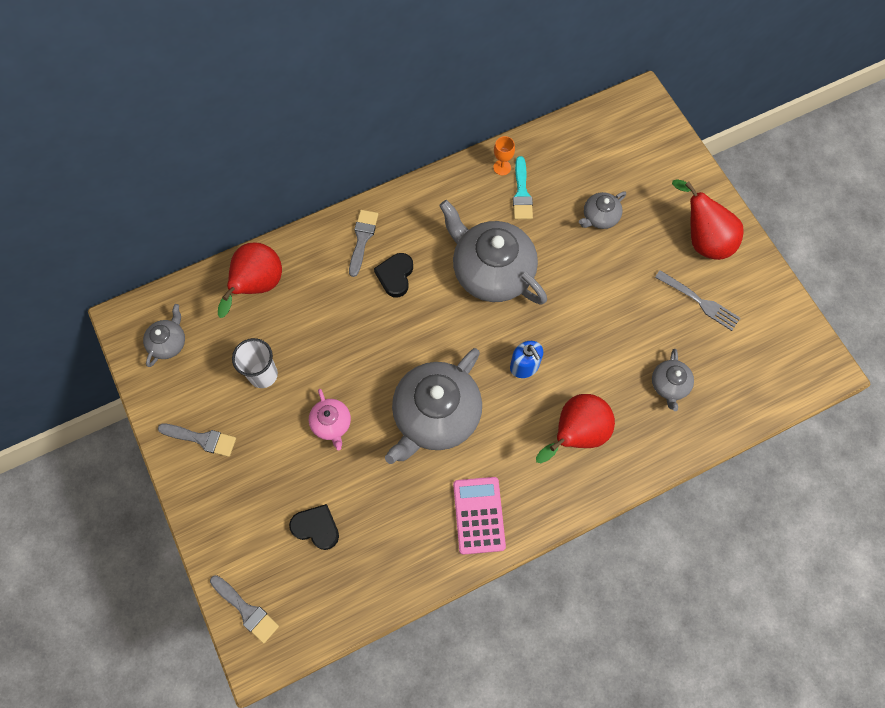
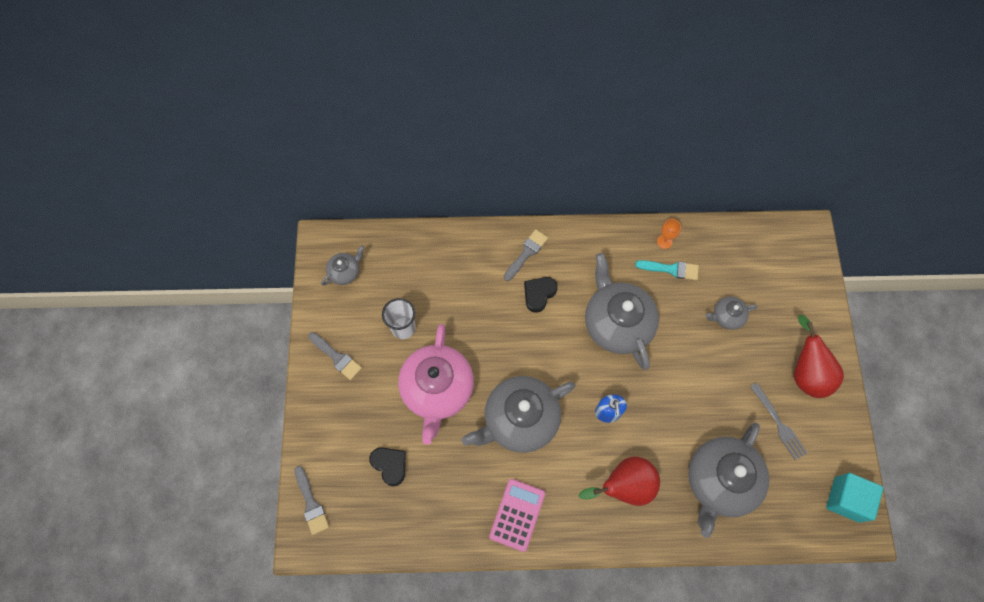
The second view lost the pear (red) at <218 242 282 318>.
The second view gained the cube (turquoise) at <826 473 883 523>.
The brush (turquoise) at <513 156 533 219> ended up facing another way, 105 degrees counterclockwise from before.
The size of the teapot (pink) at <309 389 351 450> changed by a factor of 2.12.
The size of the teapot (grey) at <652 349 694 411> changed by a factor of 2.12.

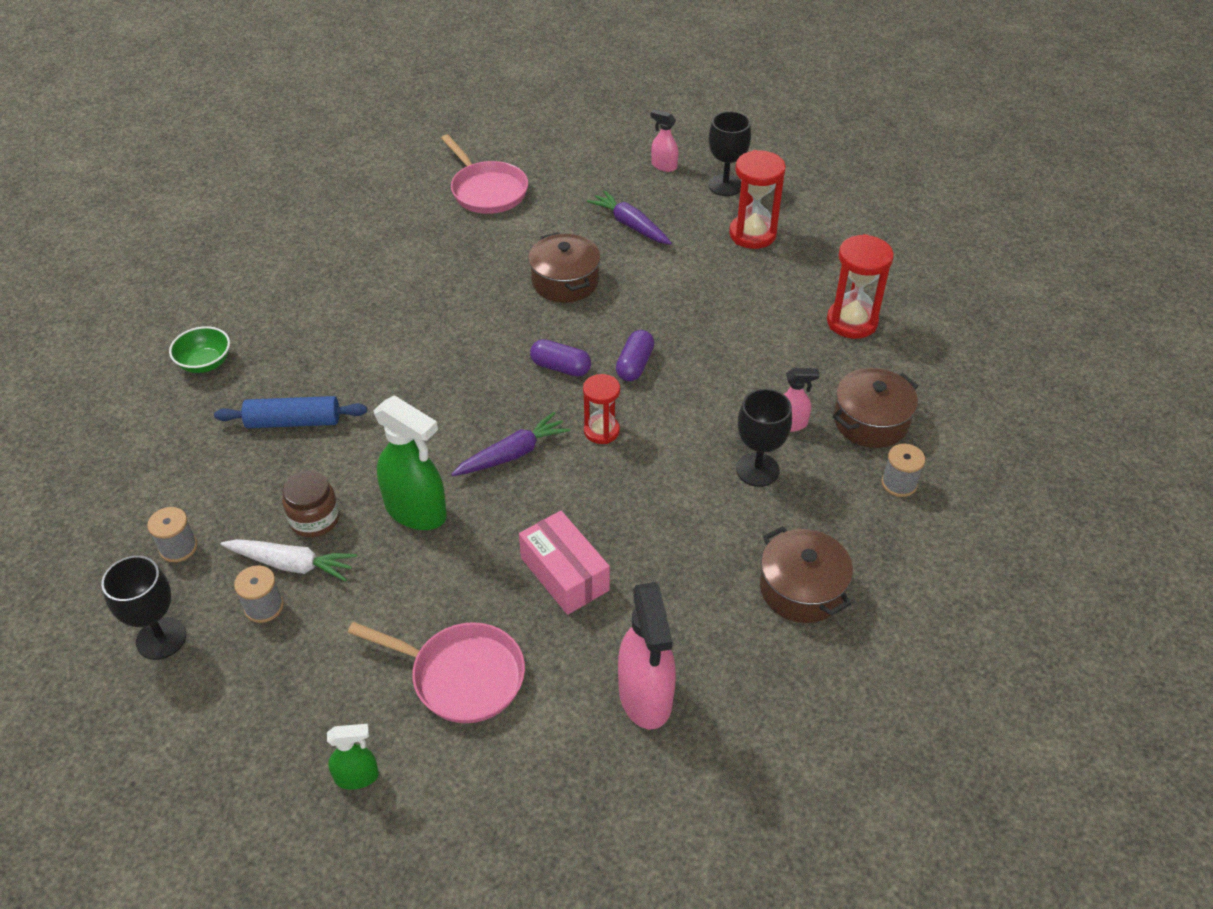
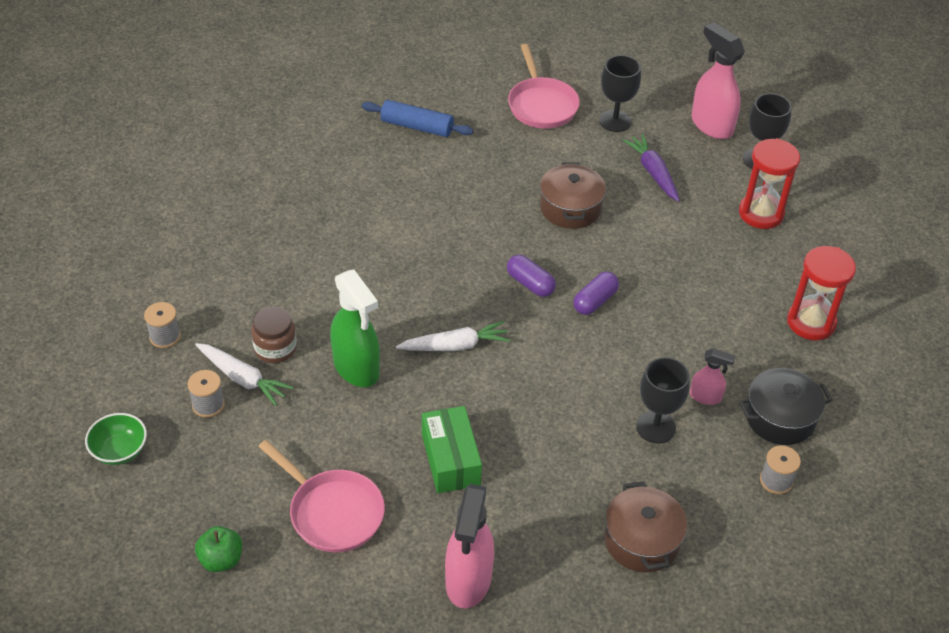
The second view lost the hourglass (red) at <583 374 620 444>.
The goblet (black) ended up elsewhere, having gone from <101 556 186 660> to <599 55 641 132>.
The bowl (green) ended up elsewhere, having gone from <169 326 230 373> to <85 413 147 465>.
The rolling pin (blue) ended up elsewhere, having gone from <214 396 367 428> to <362 100 473 137>.
Where the spray bottle (green) stood at <327 724 379 790>, the apple (green) came to stand at <195 526 242 572>.
What was the carrot (purple) at <451 412 571 476> turned into the carrot (white) at <396 321 510 351>.
What was the box (pink) at <519 511 610 615> turned into the box (green) at <422 406 482 493>.
What was the pot (brown) at <833 368 919 448> turned into the pot (black) at <739 368 833 445>.
The size of the spray bottle (pink) at <651 110 678 172> changed by a factor of 1.91.

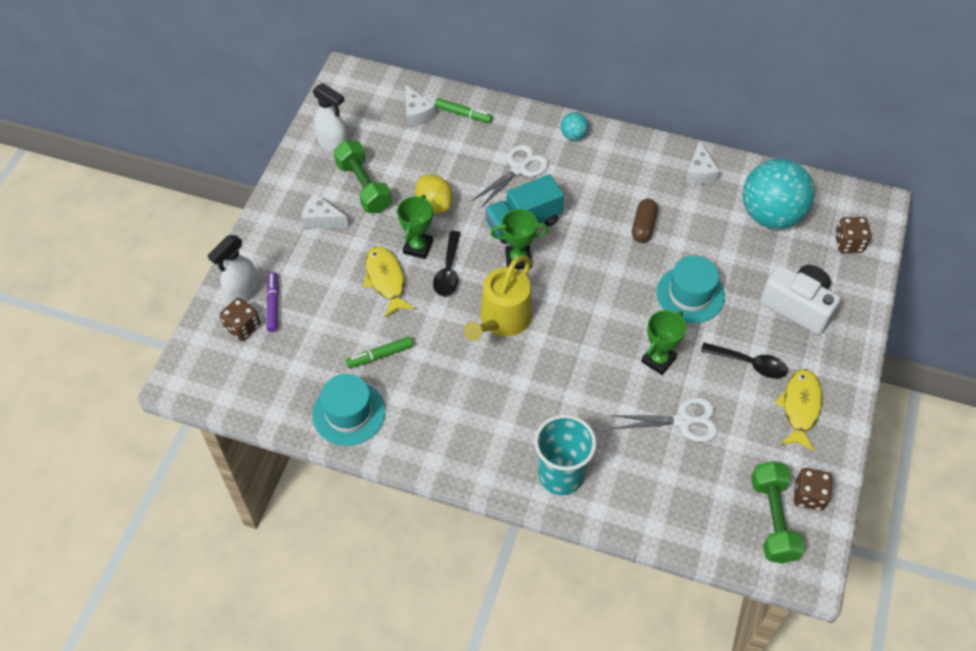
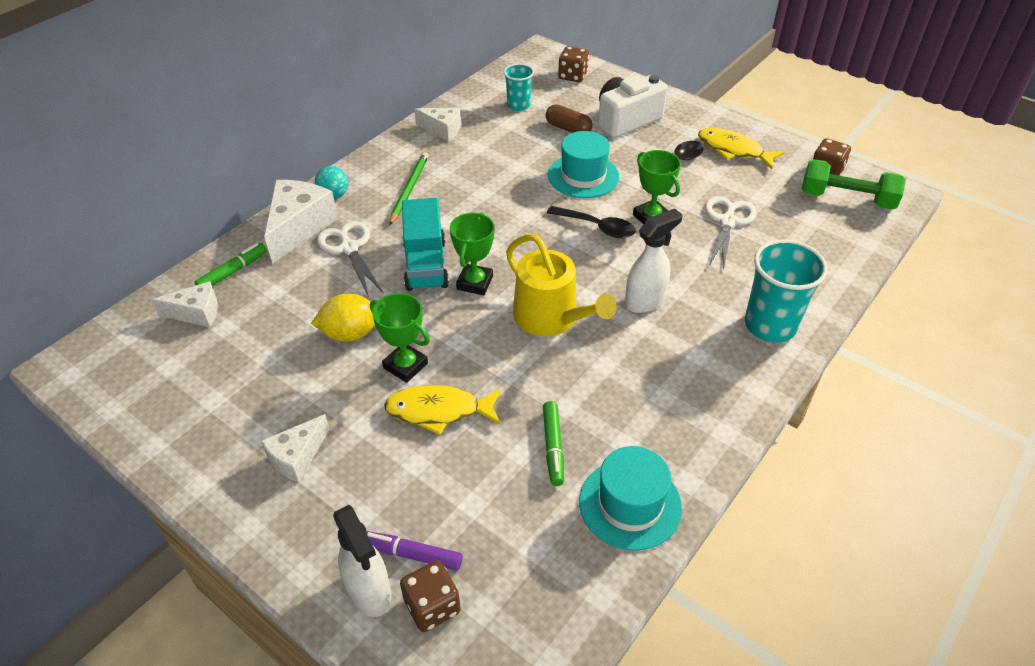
The second view lost the dumbbell (green) at <333 140 392 213>.
The second view gained the cheese (white) at <264 180 338 264>.
The second view gained the pencil (green) at <389 152 429 225>.
The spray bottle (white) ended up elsewhere, having gone from <313 83 348 153> to <625 208 683 313>.
The spoon (black) ended up elsewhere, having gone from <433 231 460 296> to <547 206 636 238>.
The capsule (brown) ended up elsewhere, having gone from <632 199 658 243> to <546 104 593 133>.
Where the ball (turquoise) stood at <742 158 815 229>, the cup (turquoise) came to stand at <504 64 534 111>.

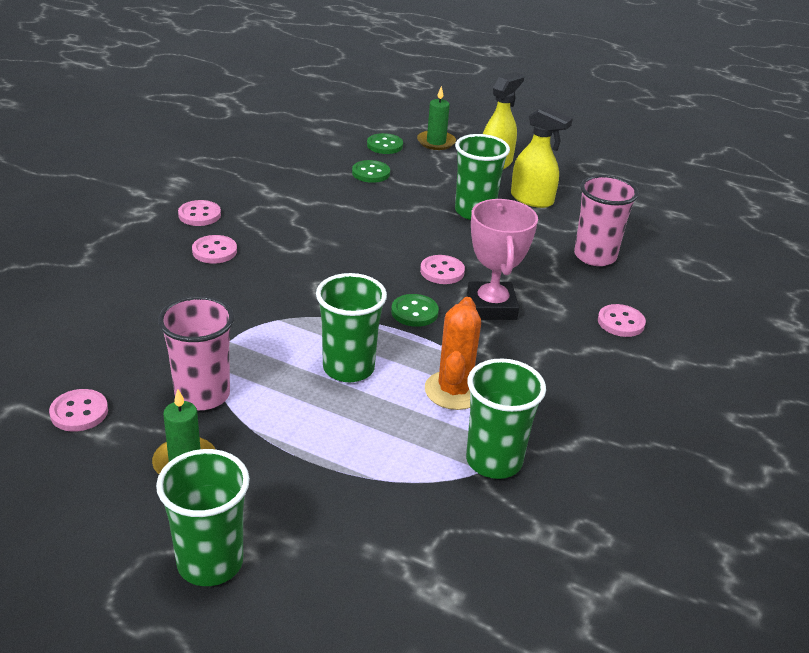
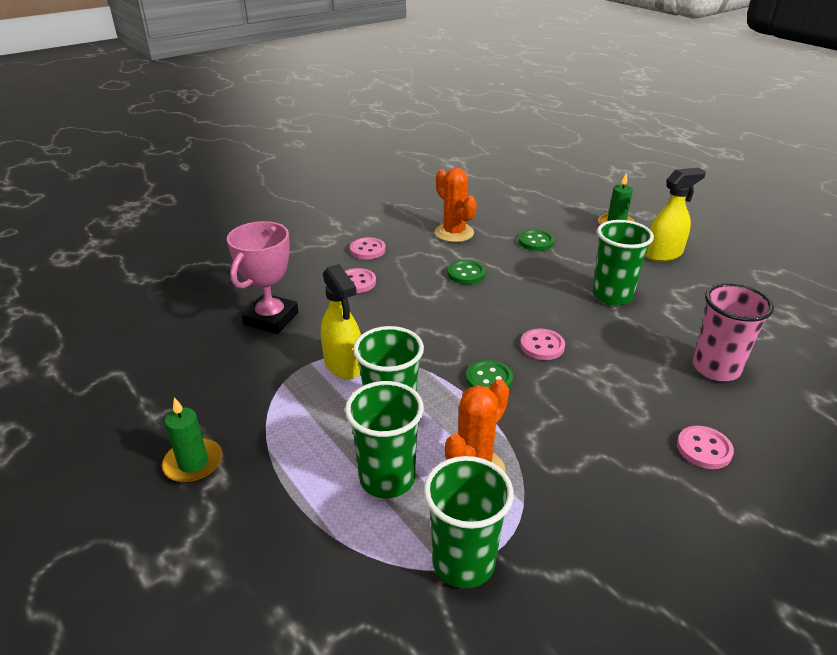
The second view lost the button (pink) at <49 389 108 432>.
The second view lost the cup (pink) at <158 296 234 410>.
The second view gained the cactus (orange) at <435 168 477 242>.
The cup (green) ended up elsewhere, having gone from <156 449 250 586> to <345 381 424 498>.
The button (green) ended up elsewhere, having gone from <367 133 403 154> to <448 260 486 284>.
The trophy (pink) ended up elsewhere, having gone from <467 199 538 320> to <227 221 298 334>.
The spray bottle (yellow) ended up elsewhere, having gone from <511 106 573 208> to <321 264 361 379>.

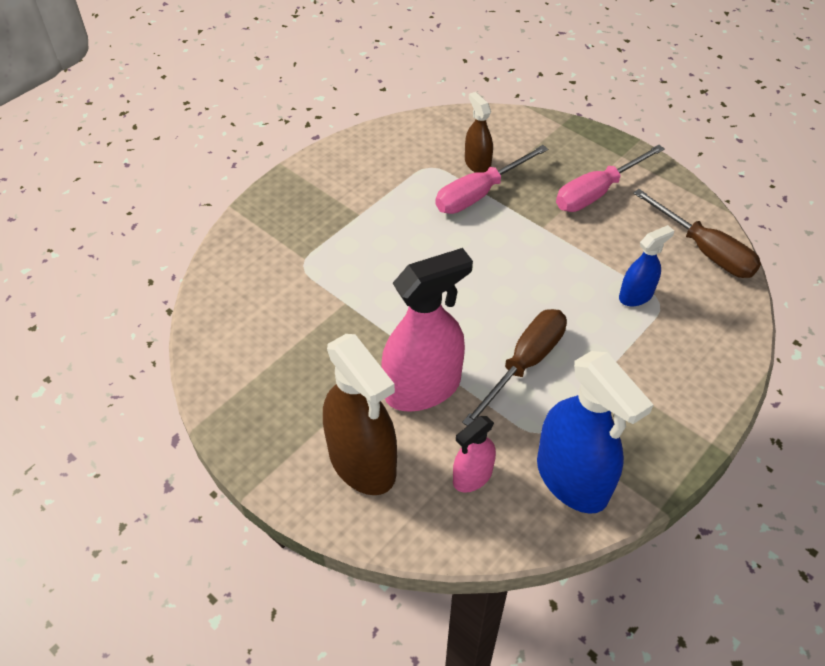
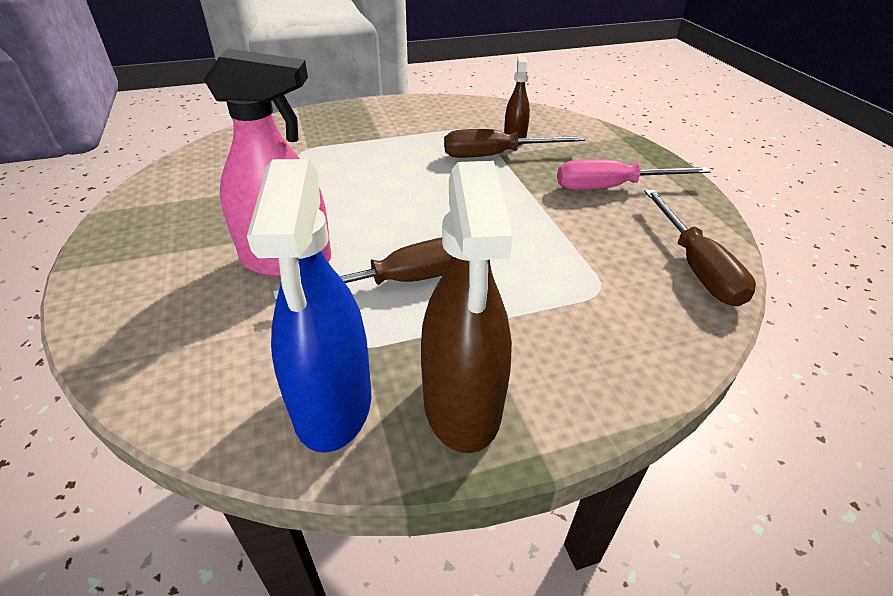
The second view lost the spray bottle (pink) at <453 416 496 493>.
The second view lost the spray bottle (blue) at <619 225 674 306>.
The spray bottle (brown) ended up elsewhere, having gone from <323 334 397 495> to <421 161 513 453>.
What was the screwdriver (pink) at <435 145 548 214> turned into the screwdriver (brown) at <444 129 585 158>.

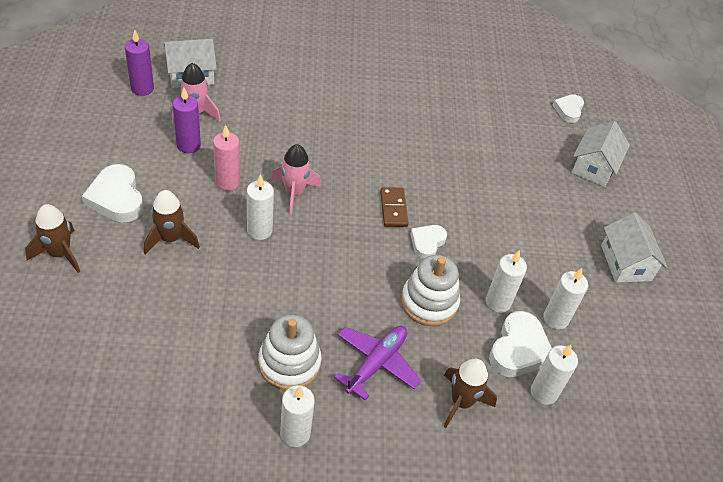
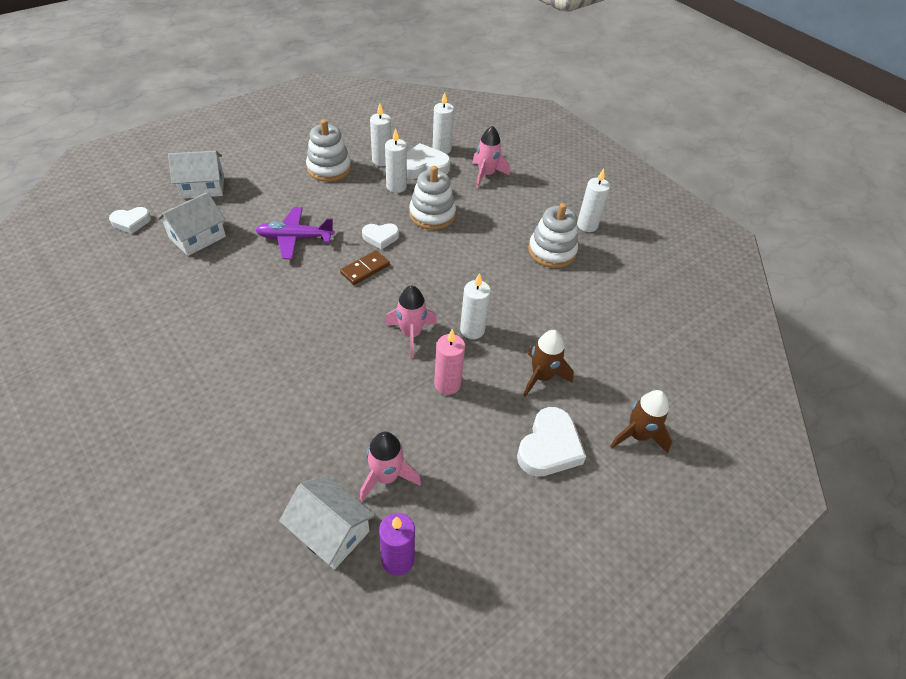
The second view lost the candle (purple) at <173 88 201 153>.
The second view gained the stacking toy (white) at <306 119 351 182>.
The plane (purple) ended up elsewhere, having gone from <334 326 421 401> to <256 207 335 259>.
The house (white) ended up elsewhere, having gone from <601 212 667 283> to <157 192 226 256>.
What was the rocket (brown) at <443 359 497 428> turned into the rocket (pink) at <472 126 510 188>.

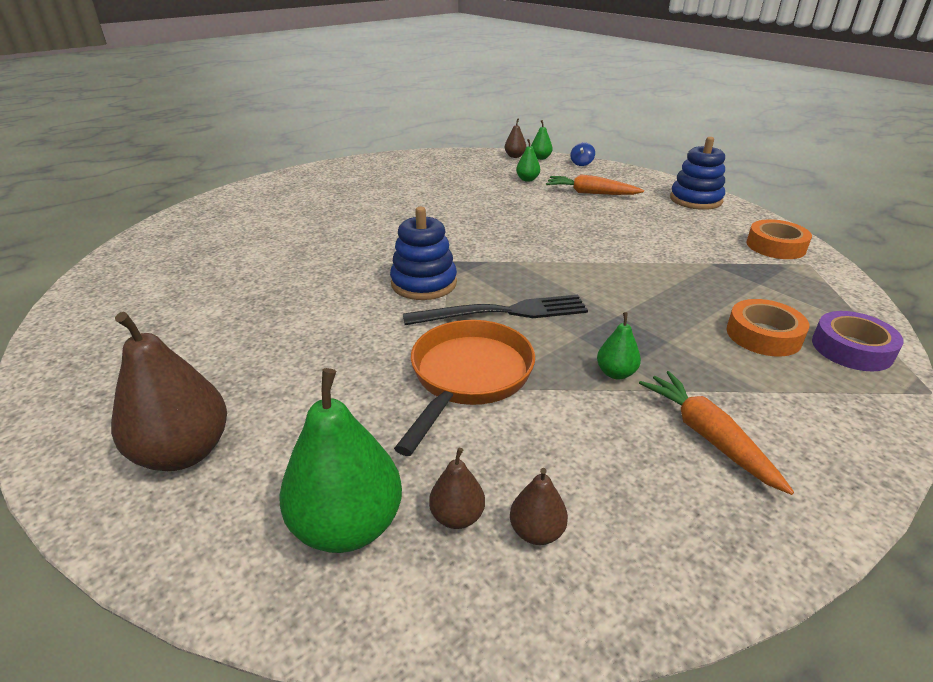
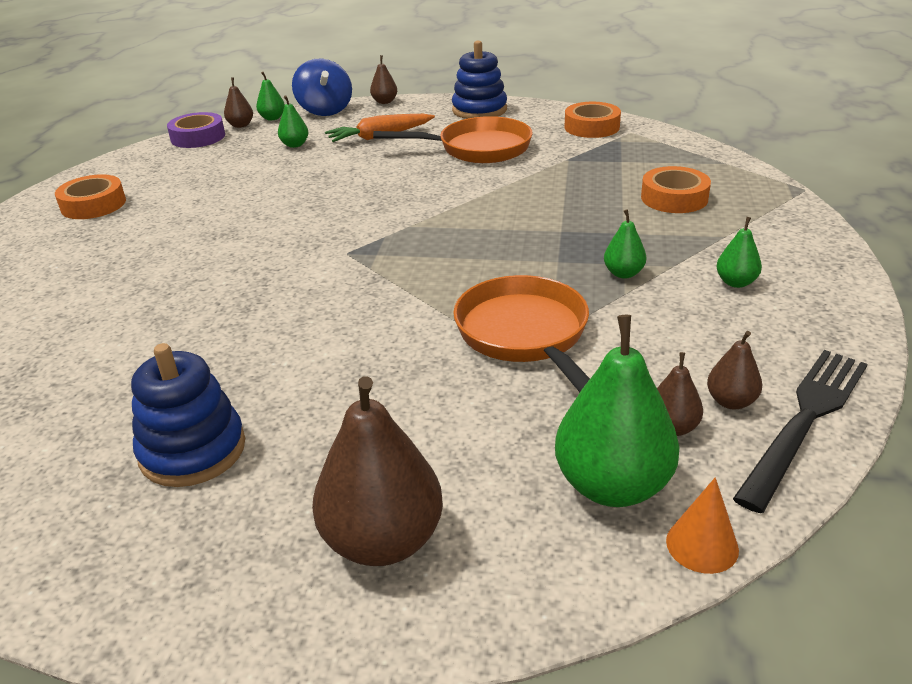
The second view gained the tape (orange) at <55 174 126 219>.
The second view gained the pear (brown) at <370 55 397 104>.
The second view gained the pan (orange) at <373 116 533 163>.
The second view gained the cone (orange) at <666 477 739 574>.
The stacking toy (blue) ended up elsewhere, having gone from <390 207 457 300> to <131 343 245 487>.
The fork (black) ended up elsewhere, having gone from <403 295 588 325> to <733 350 867 513>.
The tape (purple) ended up elsewhere, having gone from <812 311 904 371> to <167 112 225 148>.
Where the carrot (orange) stood at <639 371 794 495>, the pear (green) came to stand at <716 217 762 288>.
The size of the spinning top (blue) at <570 142 595 166> changed by a factor of 1.98.

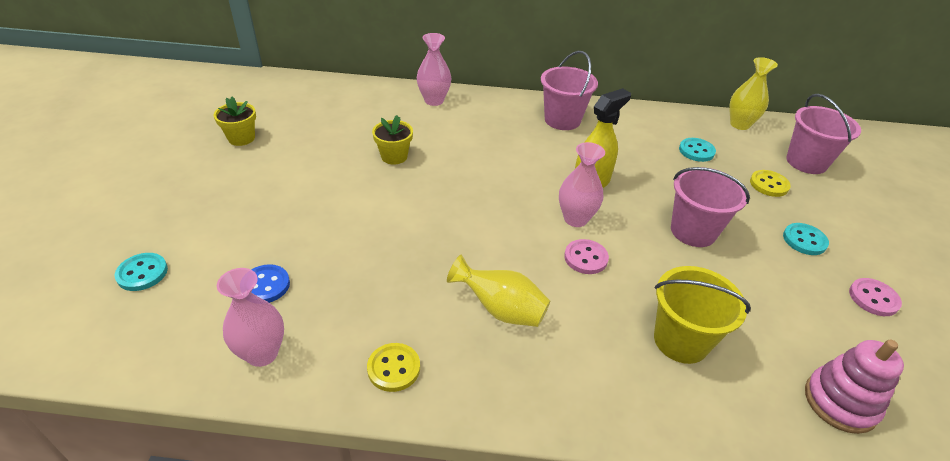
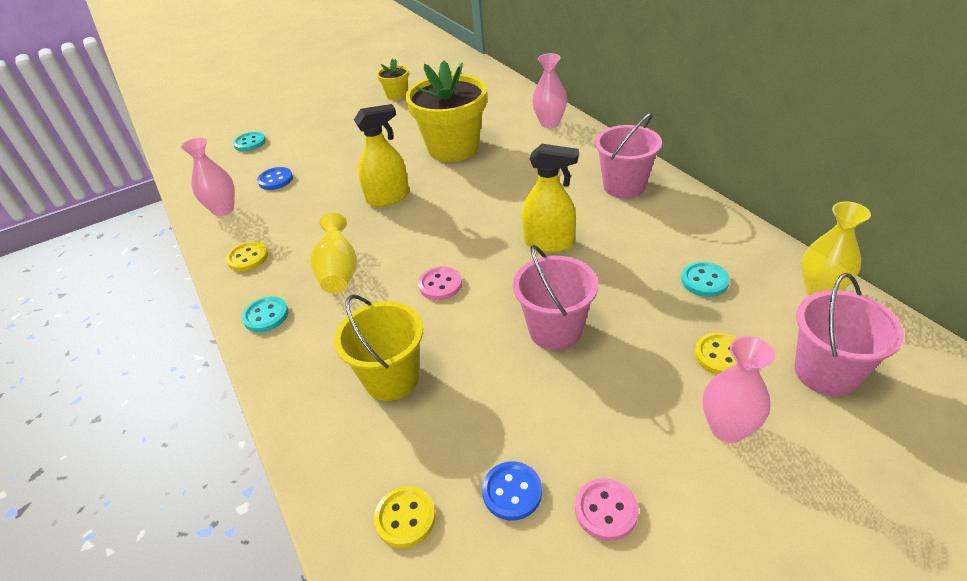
The second view gained the spray bottle (yellow) at <354 104 409 207>.
The second view gained the button (blue) at <482 461 542 521>.
The vase (pink) ended up elsewhere, having gone from <559 142 605 227> to <703 336 775 443>.
The button (turquoise) ended up elsewhere, having gone from <783 223 829 255> to <242 296 288 332>.
Where the stacking toy (pink) stood at <805 339 904 434>, the button (yellow) came to stand at <374 486 436 548>.
The size of the flower pot (yellow) at <372 115 413 165> changed by a factor of 2.14.

